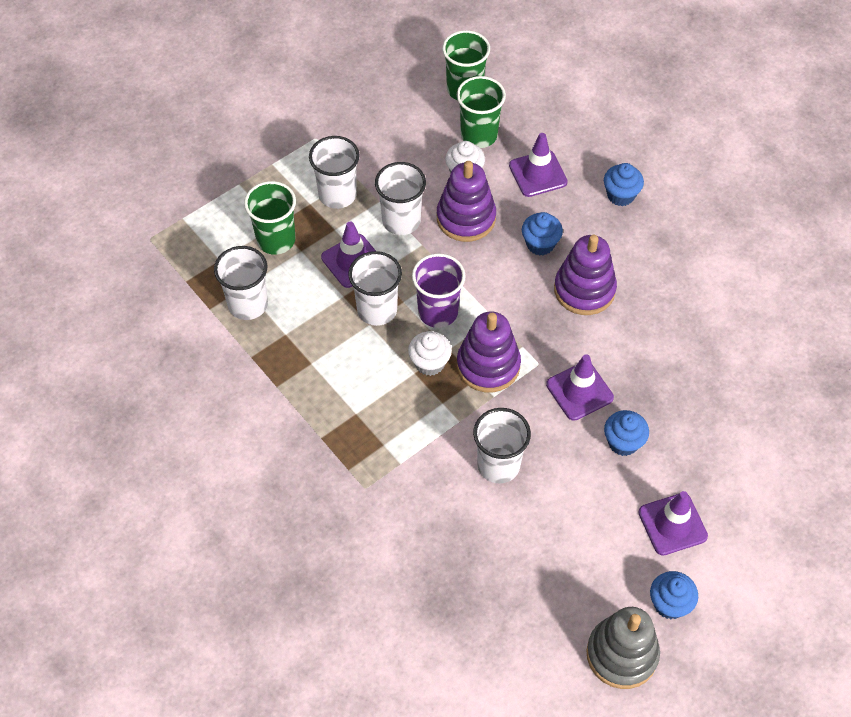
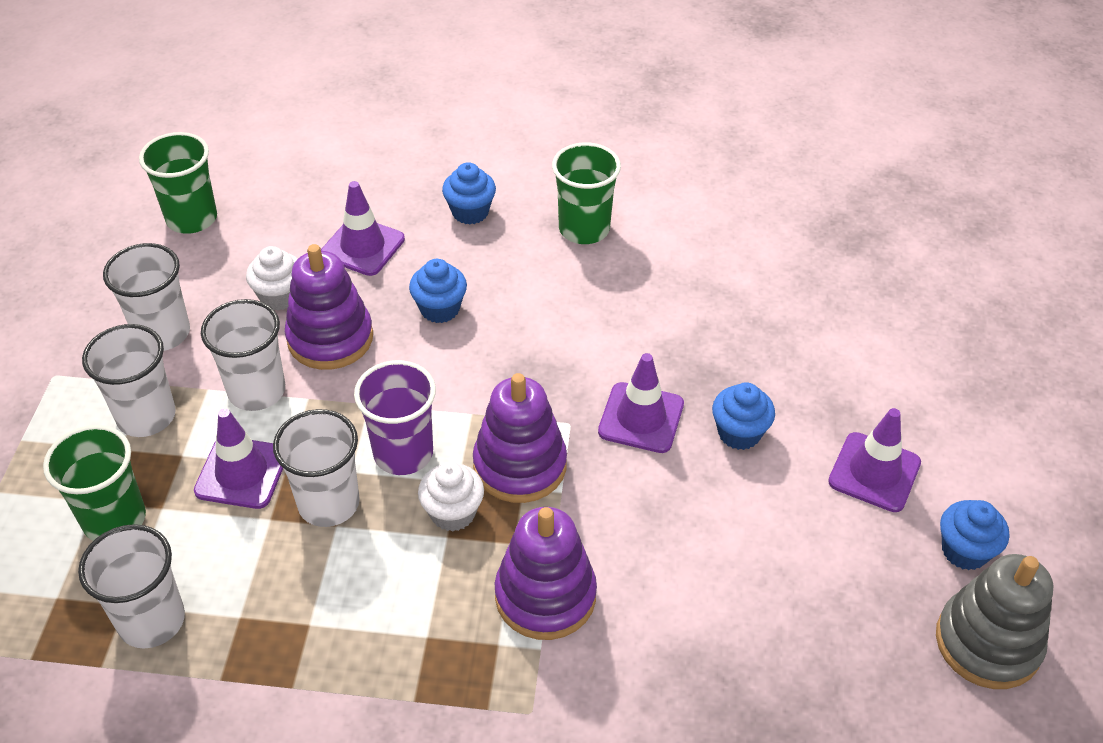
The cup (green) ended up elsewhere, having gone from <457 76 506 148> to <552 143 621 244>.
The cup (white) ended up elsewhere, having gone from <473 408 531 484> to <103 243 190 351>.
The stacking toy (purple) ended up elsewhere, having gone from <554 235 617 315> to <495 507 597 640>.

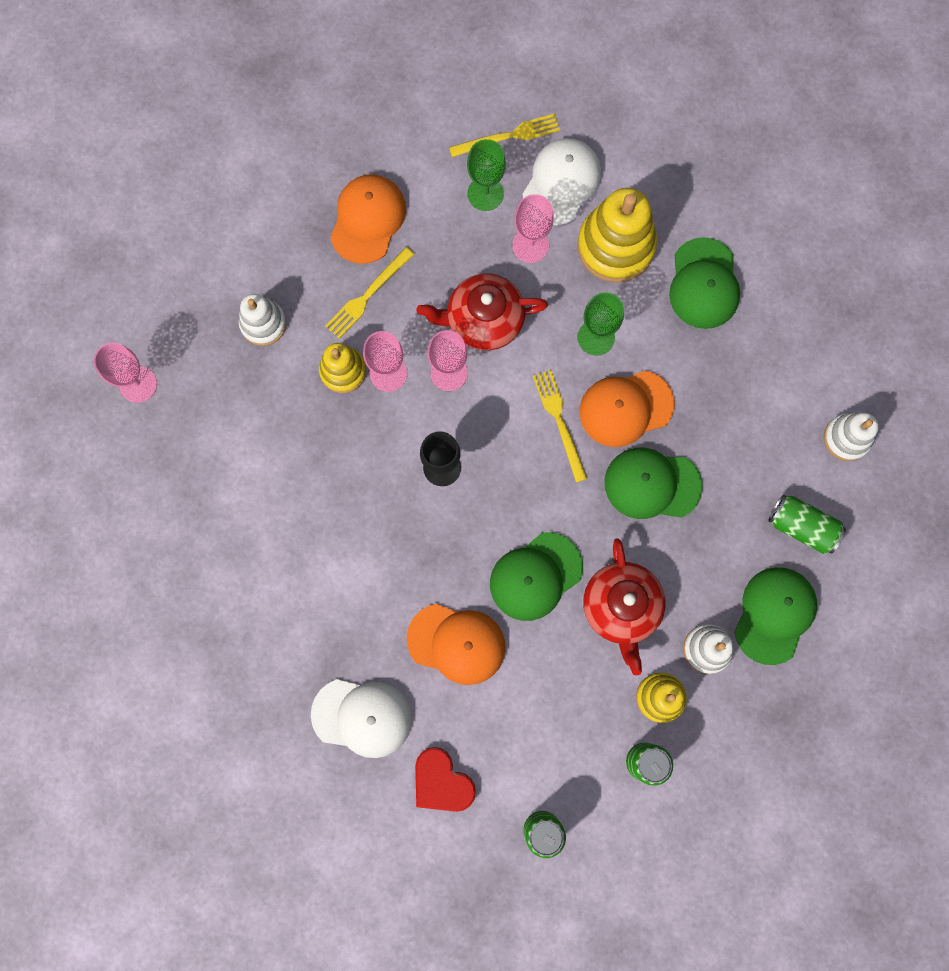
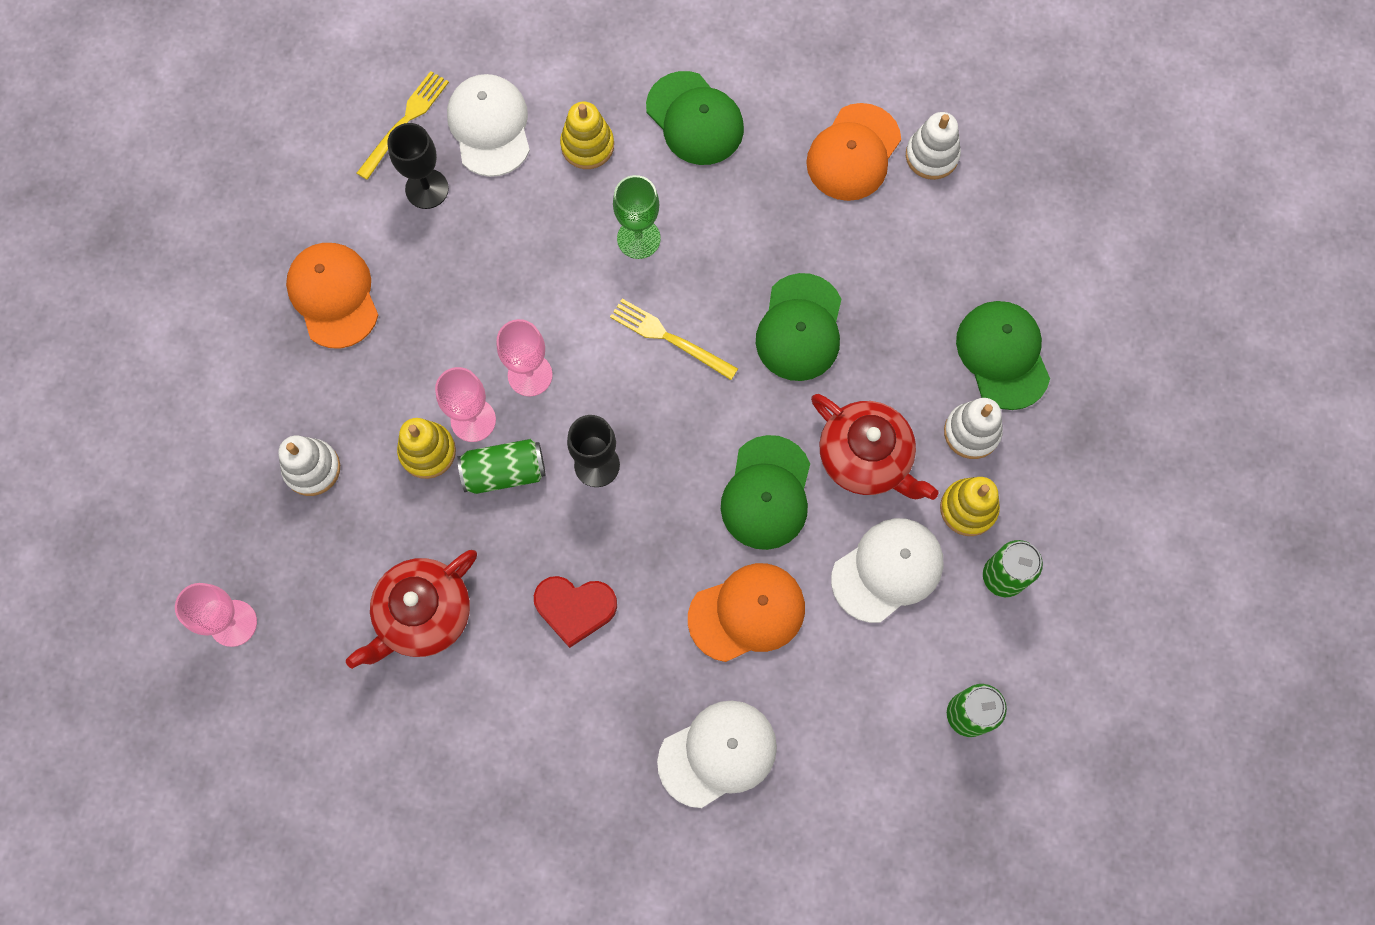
The second view lost the fork (yellow) at <325 247 414 339>.
The second view lost the goblet (pink) at <512 194 554 263>.
The second view gained the cap (white) at <831 518 943 623>.
The heart (red) ended up elsewhere, having gone from <415 747 476 812> to <534 576 617 648>.
The teapot (red) ended up elsewhere, having gone from <416 273 548 350> to <346 550 477 669>.
The cap (orange) ended up elsewhere, having gone from <579 370 675 447> to <806 103 901 201>.
The can (green) ended up elsewhere, having gone from <768 494 846 554> to <457 439 546 494>.
What was the goblet (green) at <467 139 506 211> turned into the goblet (black) at <387 123 449 209>.
The cap (green) at <604 448 703 519> ended up facing another way, 45 degrees counterclockwise from before.
The size of the stacking toy (yellow) at <577 188 657 283> changed by a factor of 0.59.

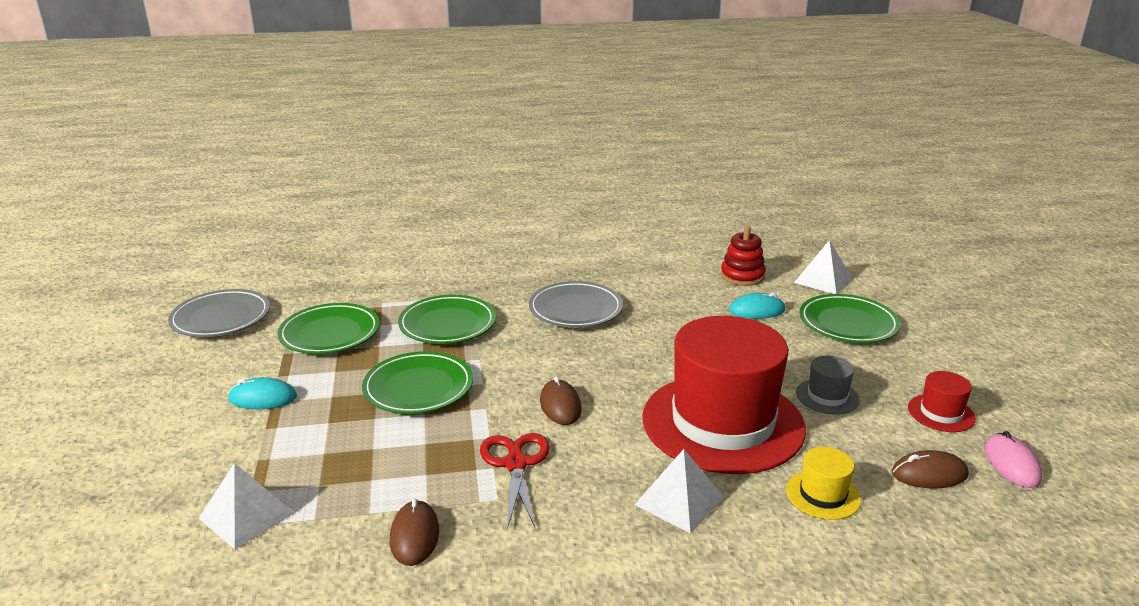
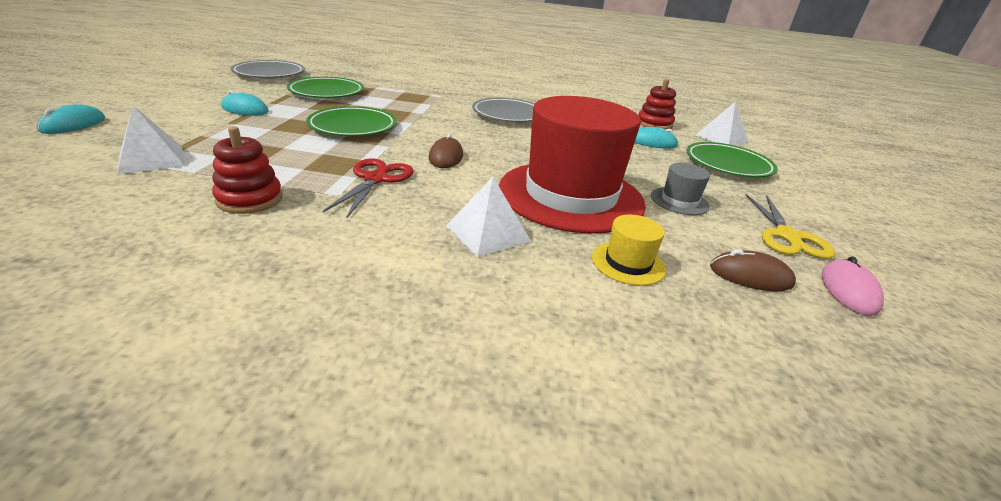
The second view lost the plate (green) at <398 295 496 344>.
The second view gained the mouse (turquoise) at <37 104 105 134>.
Where the mouse (brown) stood at <390 499 439 566>, the stacking toy (red) came to stand at <212 126 283 214>.
Where the hat (red) stood at <908 371 976 432>, the scissors (yellow) came to stand at <746 194 835 259>.

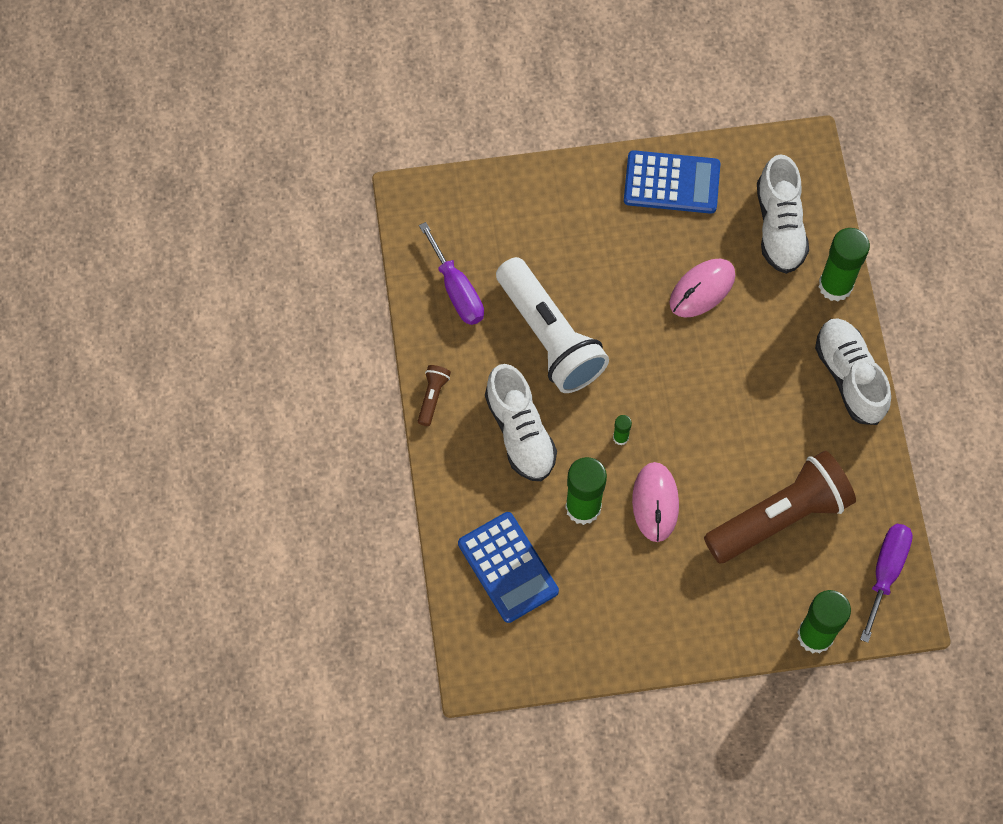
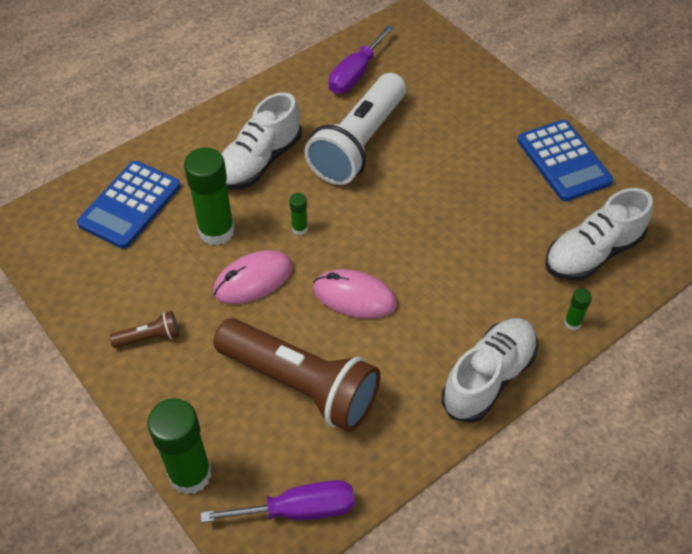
The flashlight (brown) ended up elsewhere, having gone from <418 365 451 426> to <110 311 179 348>.
The mouse (pink) ended up elsewhere, having gone from <670 259 736 318> to <313 269 397 319>.
The size of the glue stick (green) at <819 228 870 302> changed by a factor of 0.45.

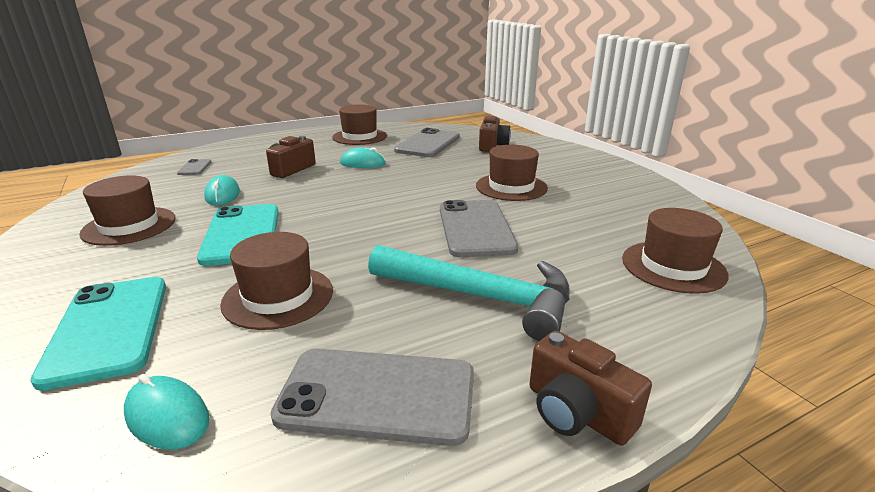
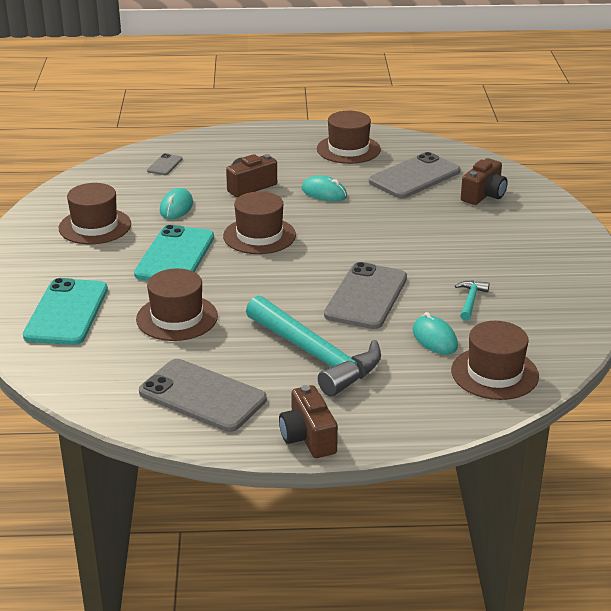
The second view gained the hammer (turquoise) at <455 281 489 321>.
The mouse (turquoise) ended up elsewhere, having gone from <124 374 210 450> to <413 312 458 355>.
The hat (brown) ended up elsewhere, having gone from <476 145 548 201> to <223 192 296 254>.

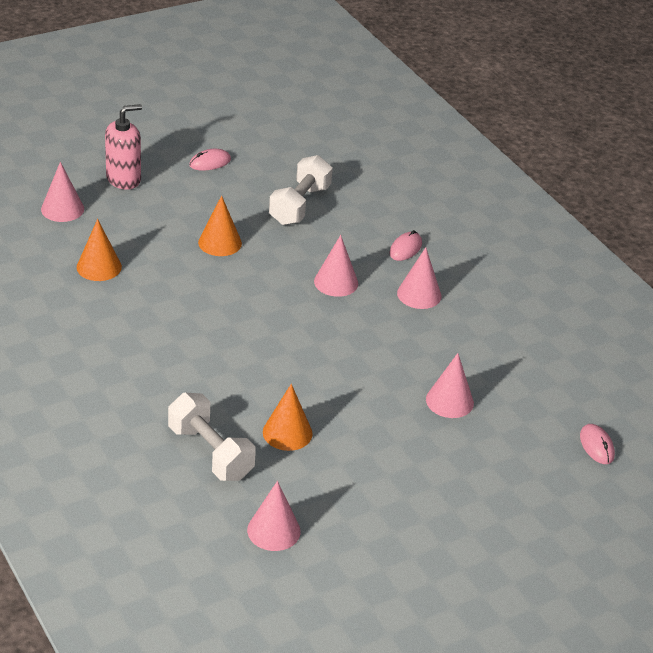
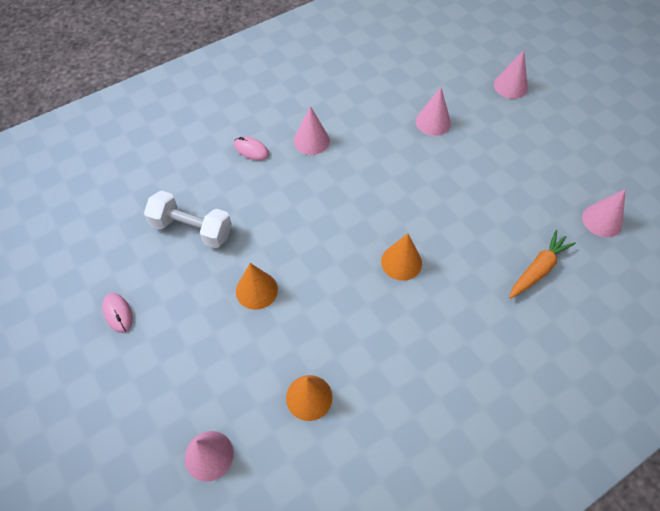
The second view lost the soap dispenser (pink) at <105 104 142 189>.
The second view lost the mouse (pink) at <580 424 615 464>.
The cone (orange) ended up elsewhere, having gone from <263 384 313 451> to <381 233 422 281>.
The cone (pink) ended up elsewhere, having gone from <314 235 358 297> to <494 50 528 99>.
Where the dumbbell (white) stood at <168 393 256 481>, the carrot (orange) came to stand at <509 230 576 299>.

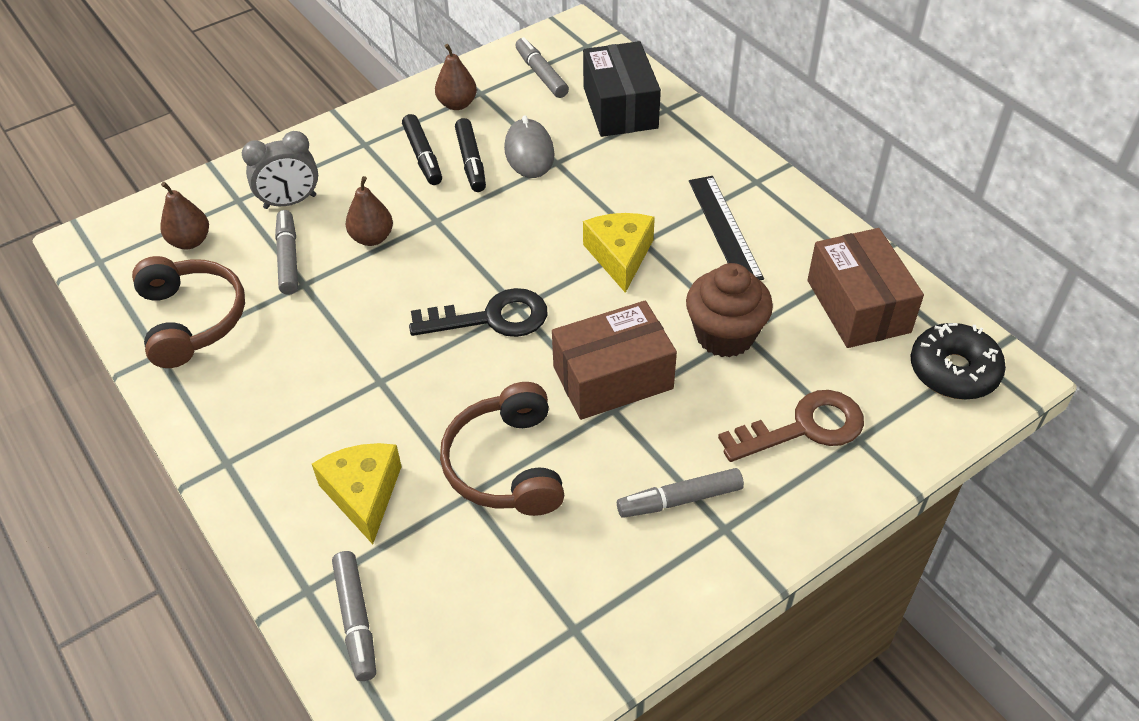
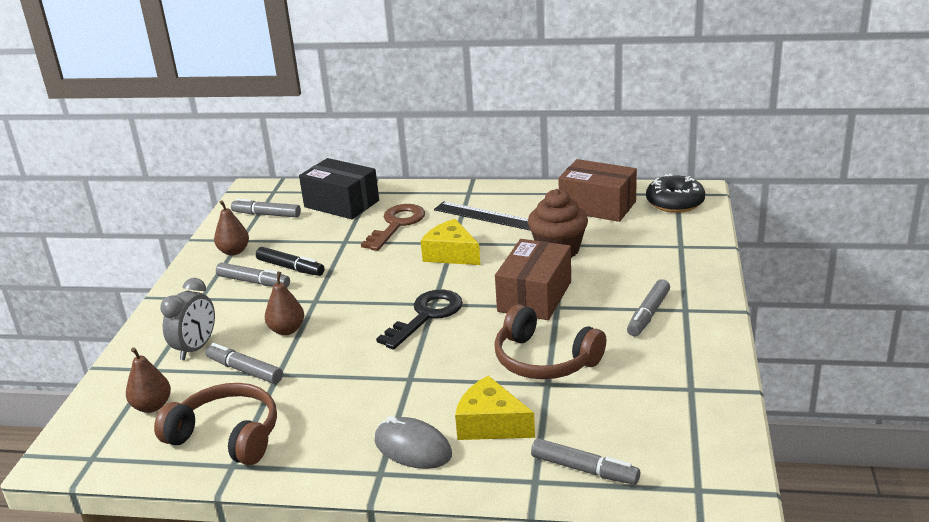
The mouse (grey) ended up elsewhere, having gone from <504 115 555 178> to <375 416 452 469>.
The key (brown) ended up elsewhere, having gone from <718 390 864 462> to <361 204 425 251>.
What was the marker (black) at <402 114 442 185> turned into the marker (grey) at <216 263 290 288>.

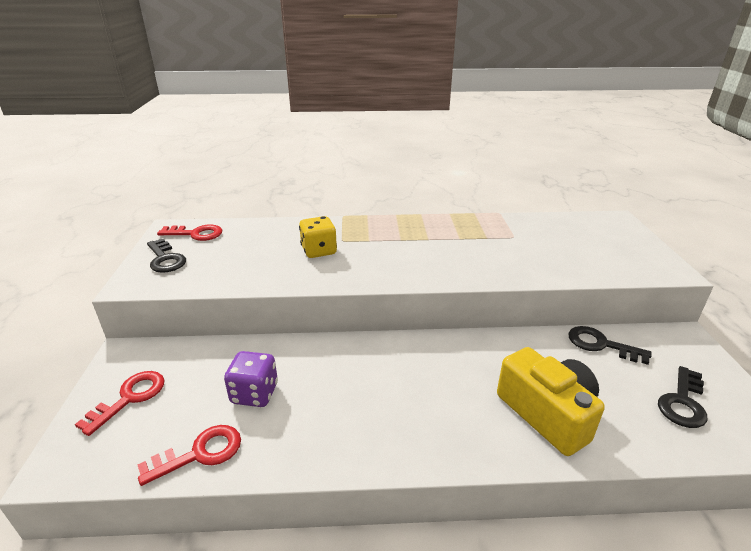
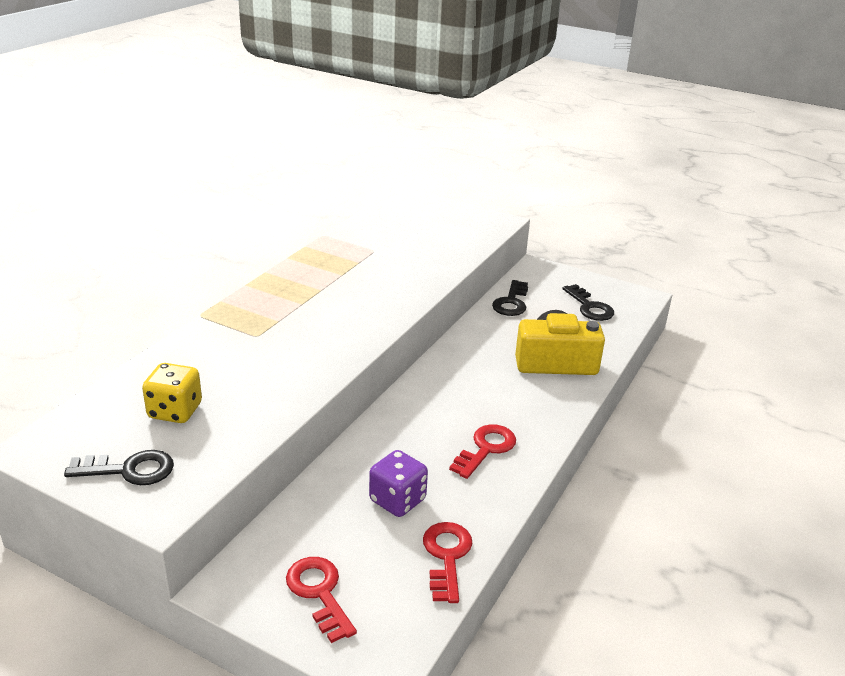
The key (red) ended up elsewhere, having gone from <157 225 222 241> to <449 424 516 479>.
The dice (yellow) ended up elsewhere, having gone from <299 216 337 258> to <142 363 202 423>.
The key (black) at <568 326 652 365> ended up facing another way, 45 degrees counterclockwise from before.

